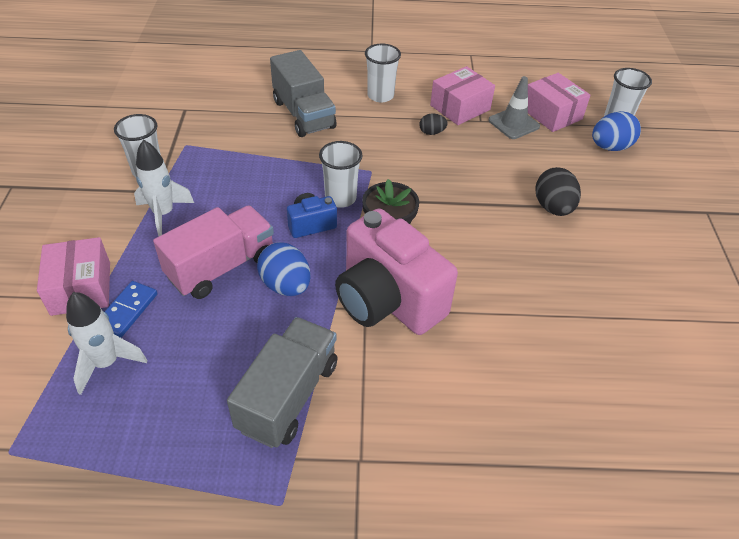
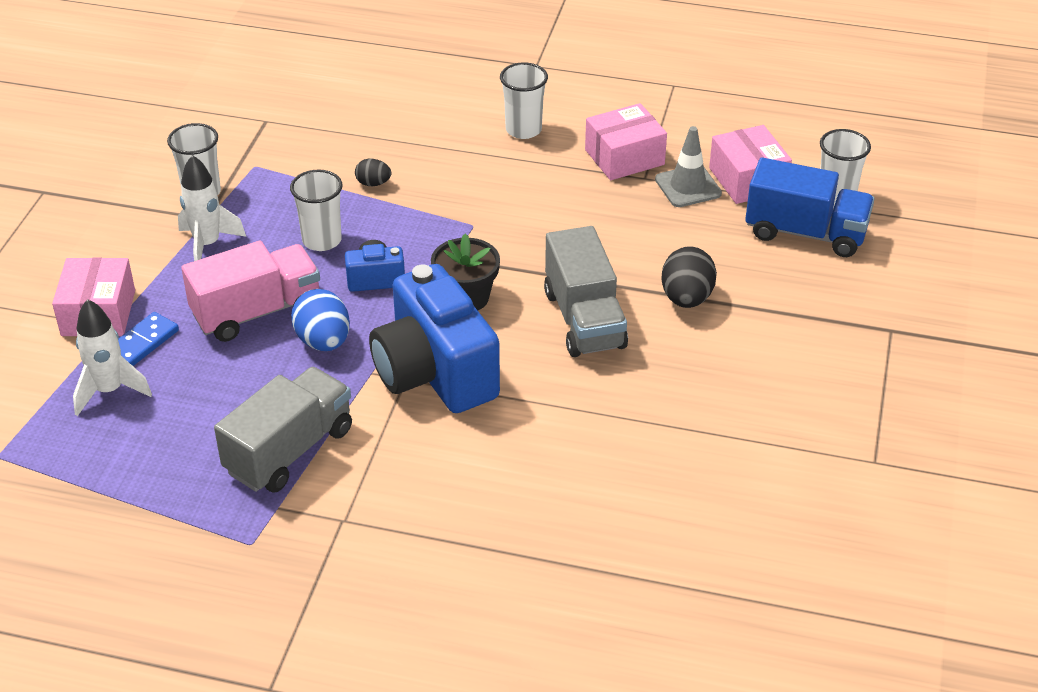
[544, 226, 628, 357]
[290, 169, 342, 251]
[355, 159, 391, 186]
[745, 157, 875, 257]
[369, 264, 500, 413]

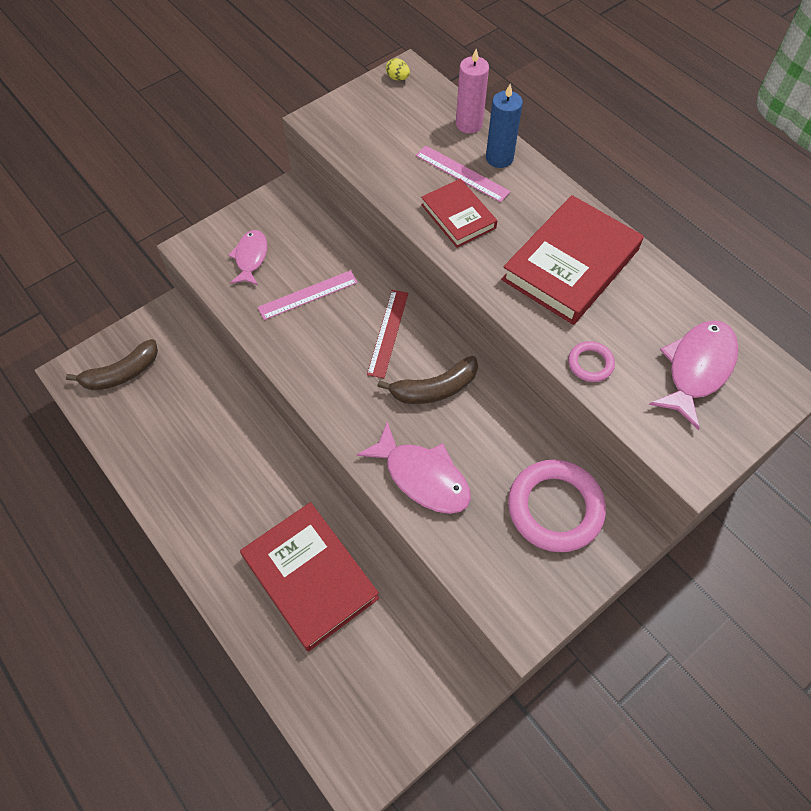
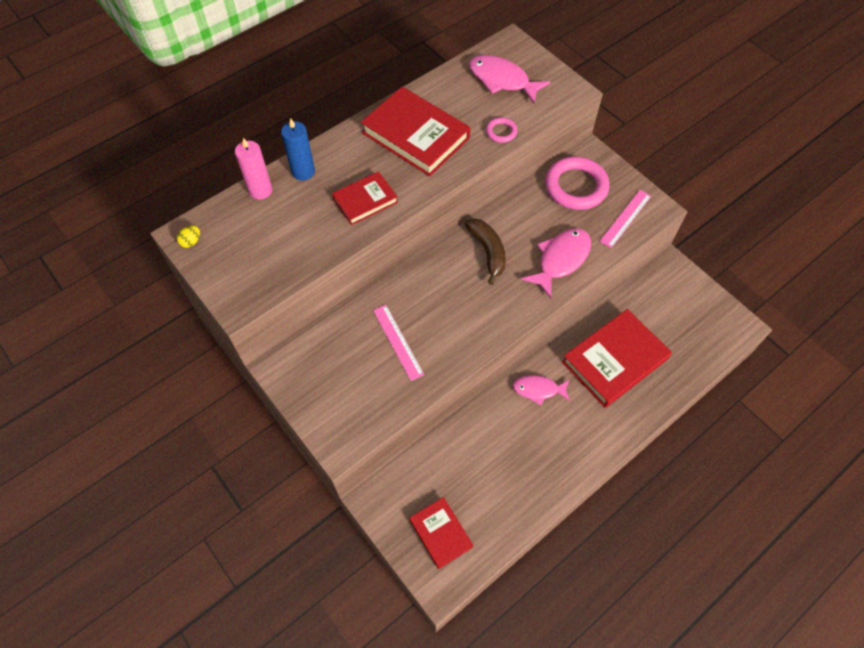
[367, 290, 408, 378] (first image)
[513, 375, 570, 406]
[600, 190, 651, 248]
[409, 497, 474, 569]

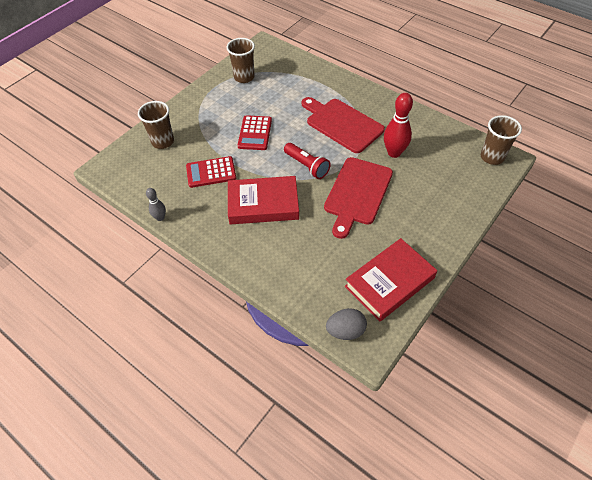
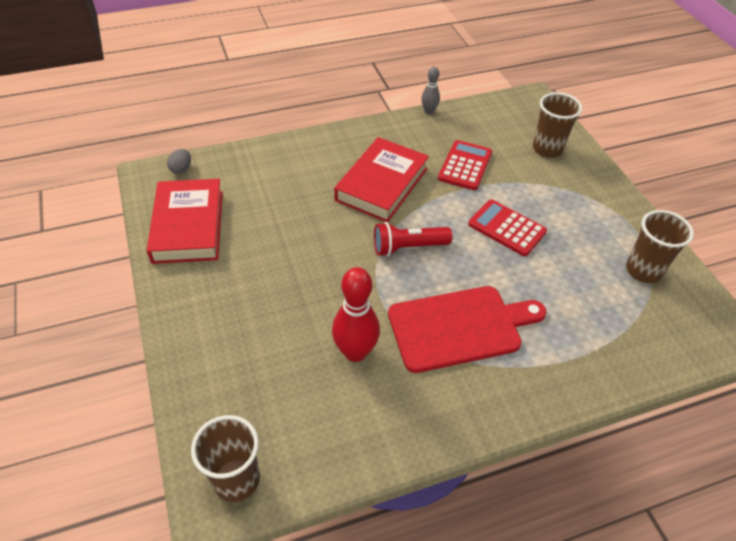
[324, 157, 393, 239] (first image)
[167, 149, 191, 174]

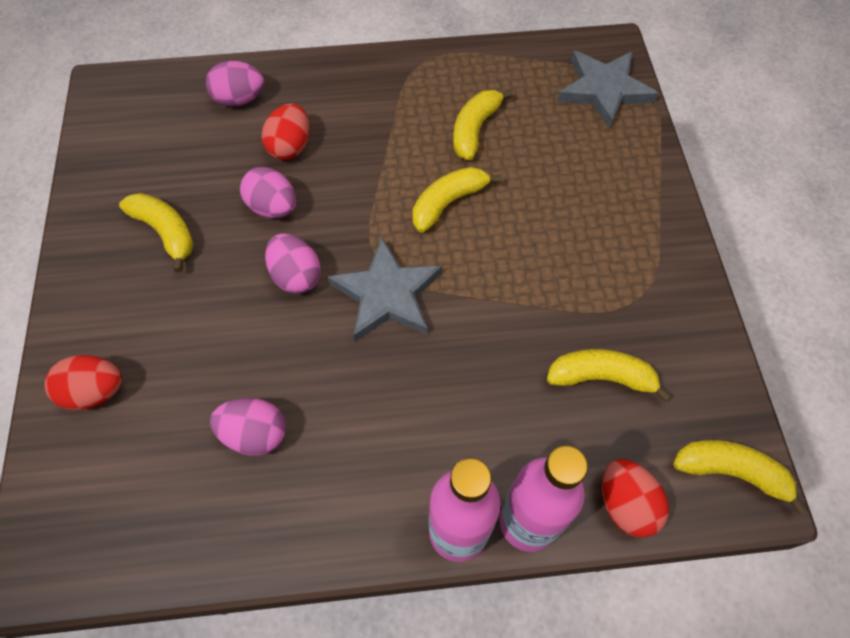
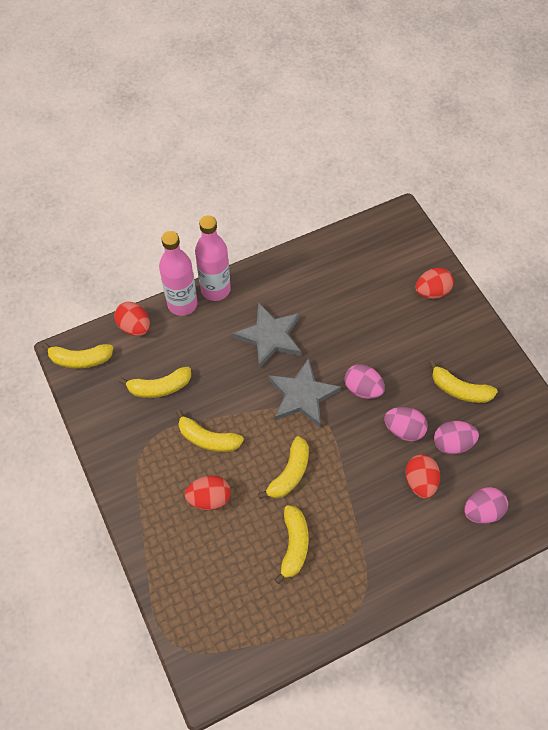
[176, 410, 244, 452]
[185, 475, 231, 510]
[434, 421, 479, 454]
[233, 302, 301, 369]

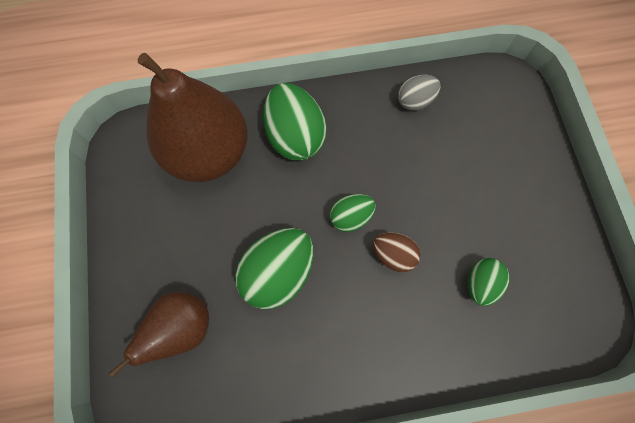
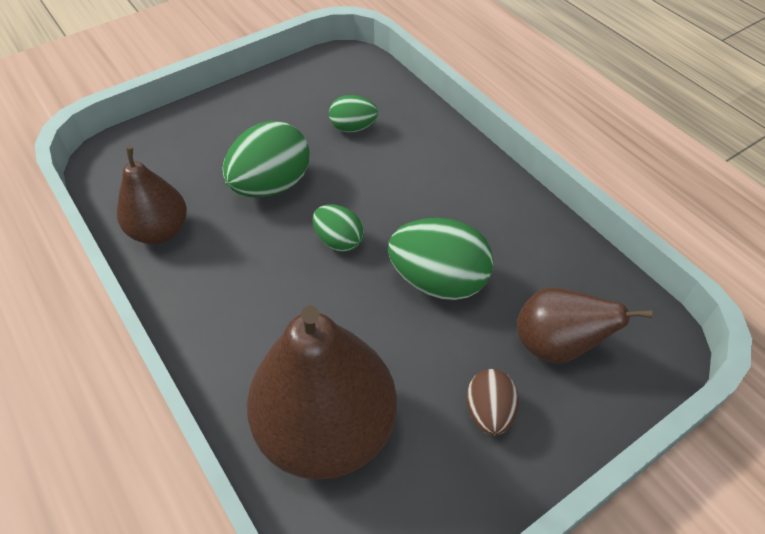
[222, 121, 309, 198]
[467, 369, 519, 436]
[117, 147, 187, 244]

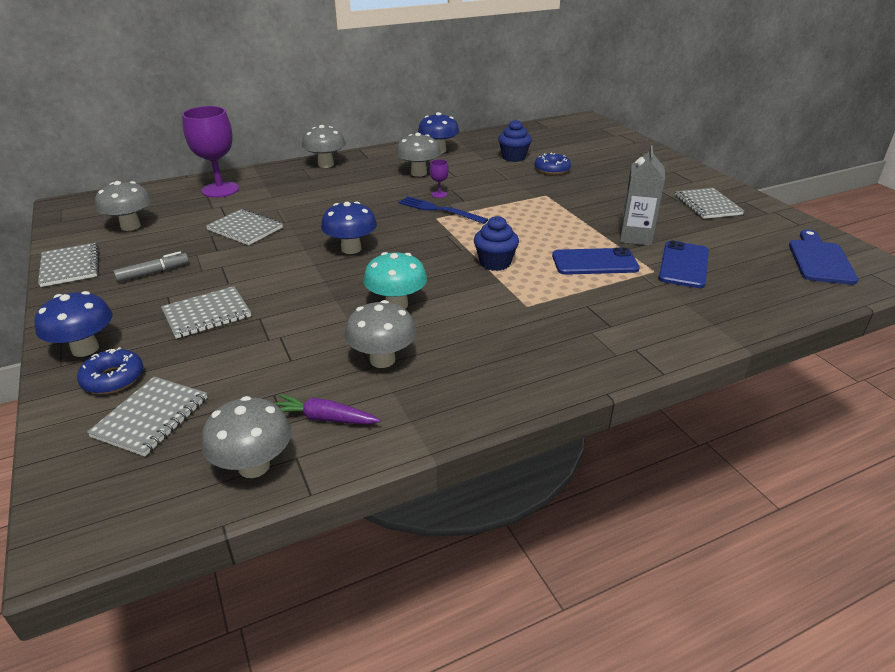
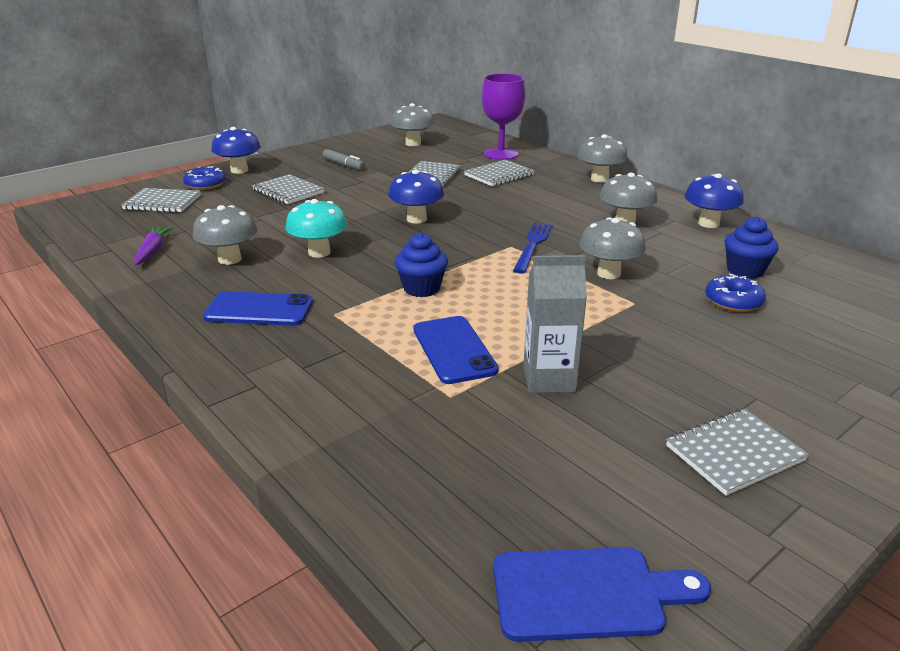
[430, 159, 449, 198] (first image)
[464, 160, 534, 186]
[580, 217, 646, 279]
[203, 291, 313, 326]

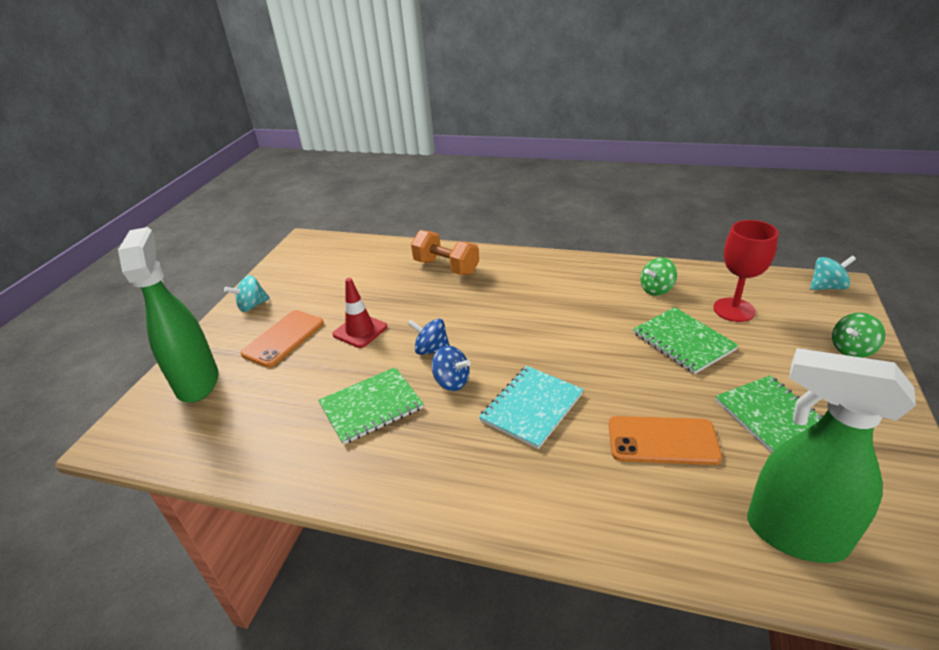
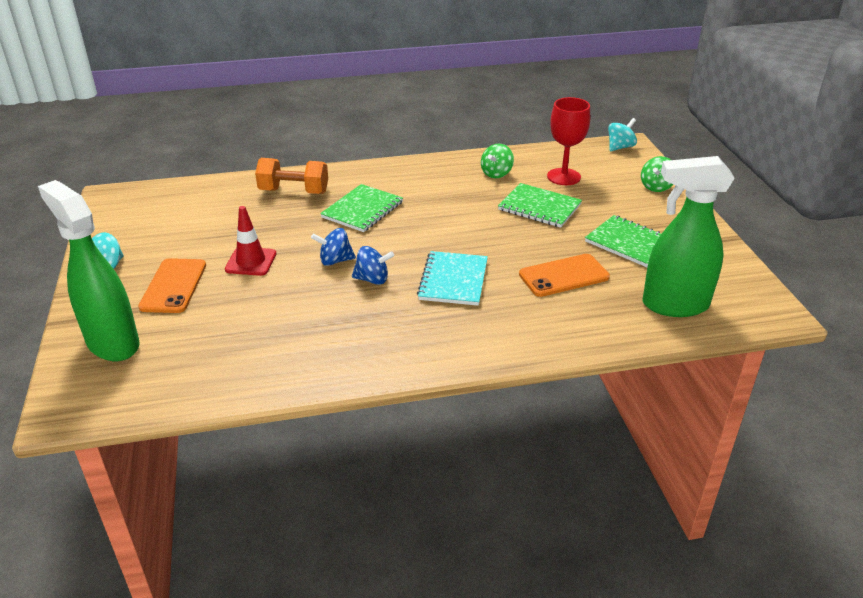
[320, 184, 403, 232]

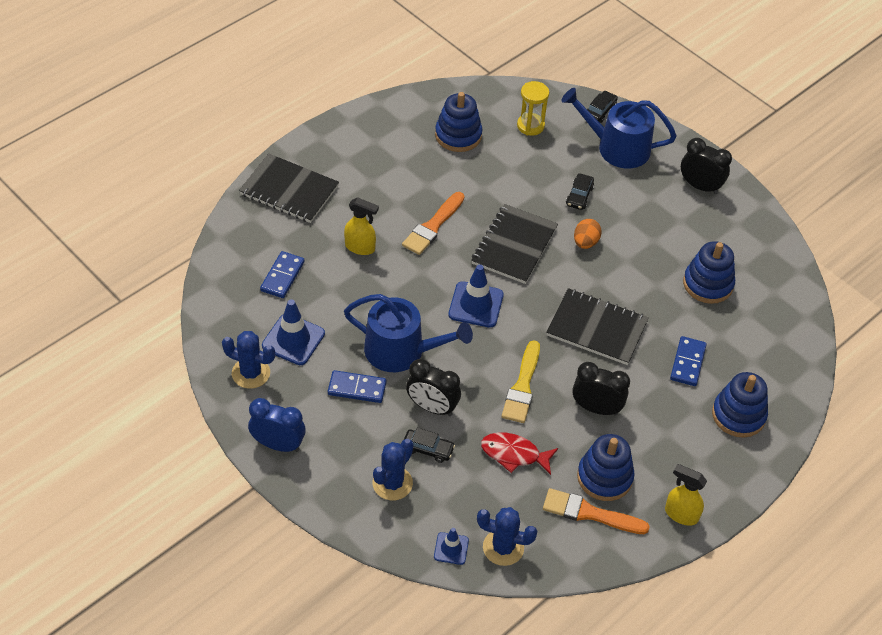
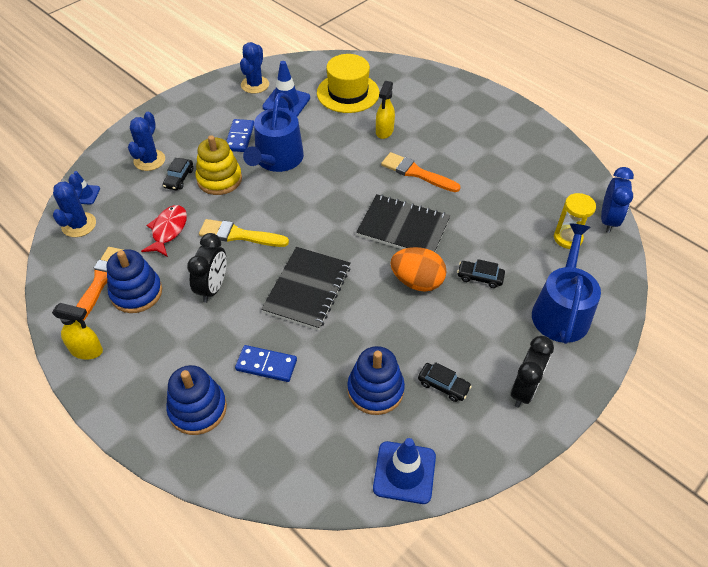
[239, 154, 339, 223] (first image)
[435, 92, 482, 152] (first image)
[601, 167, 634, 233]
[373, 438, 436, 504]
[418, 362, 472, 402]
[317, 54, 379, 113]
[196, 135, 242, 195]
[128, 112, 165, 171]
[52, 303, 103, 359]
[391, 247, 447, 292]

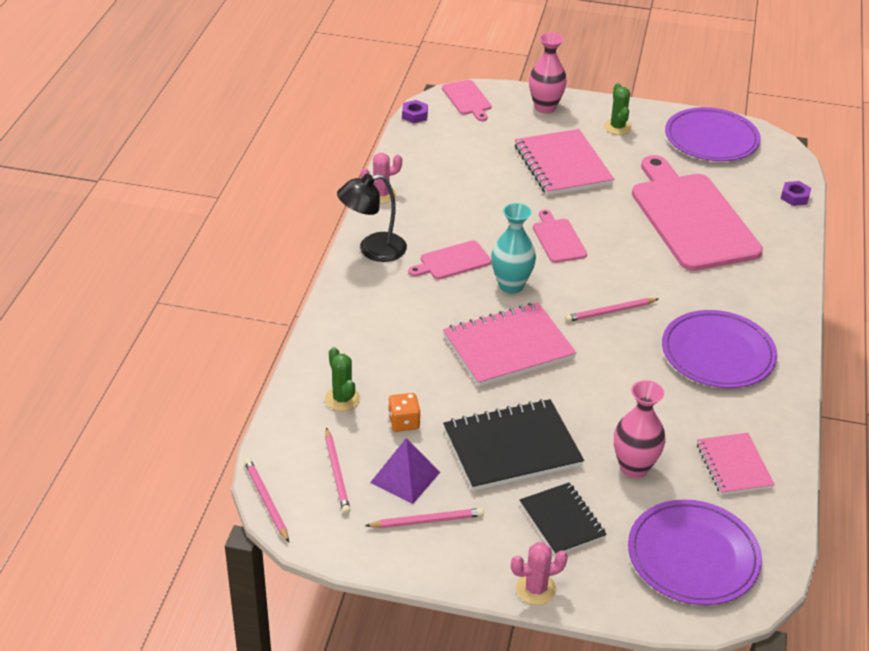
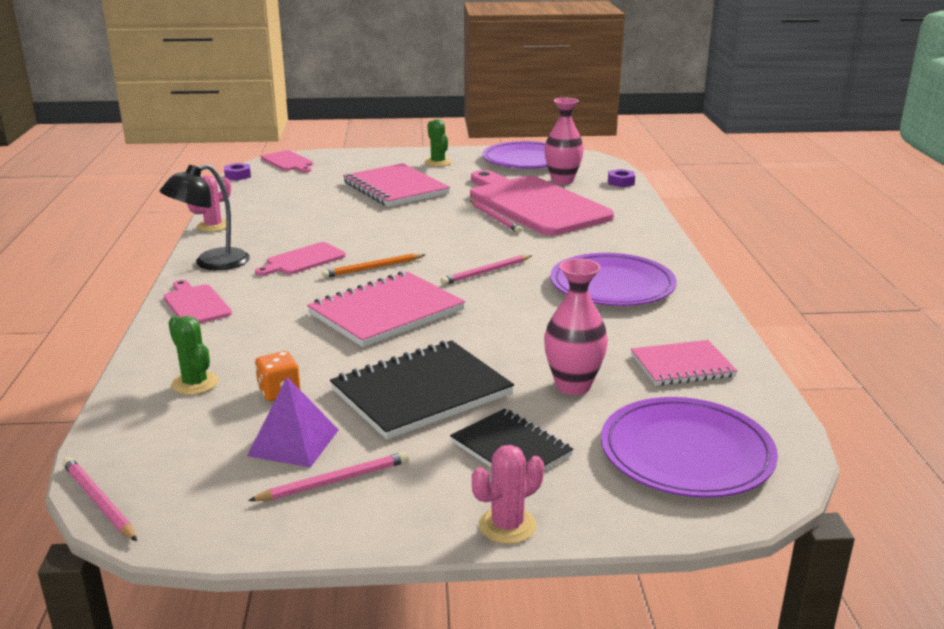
[470, 200, 522, 233]
[544, 97, 584, 185]
[164, 280, 232, 324]
[322, 254, 426, 278]
[631, 340, 737, 386]

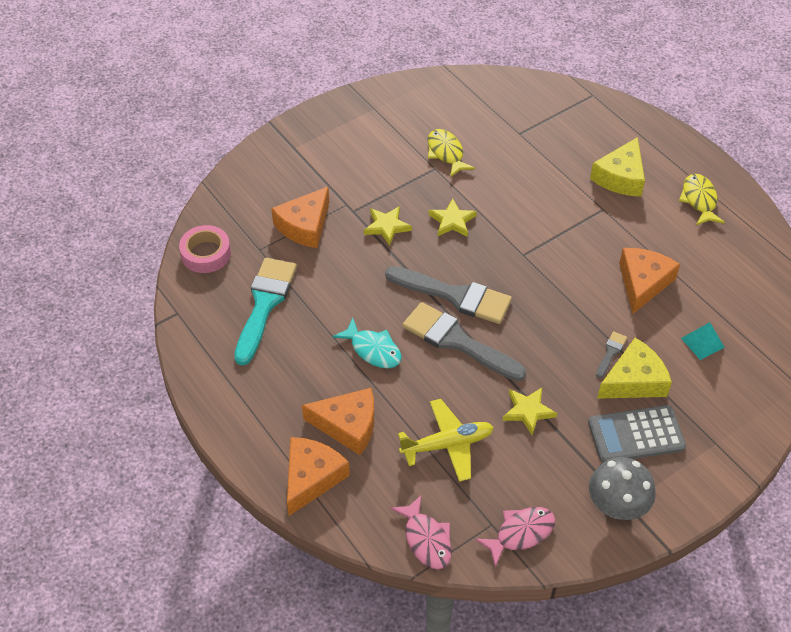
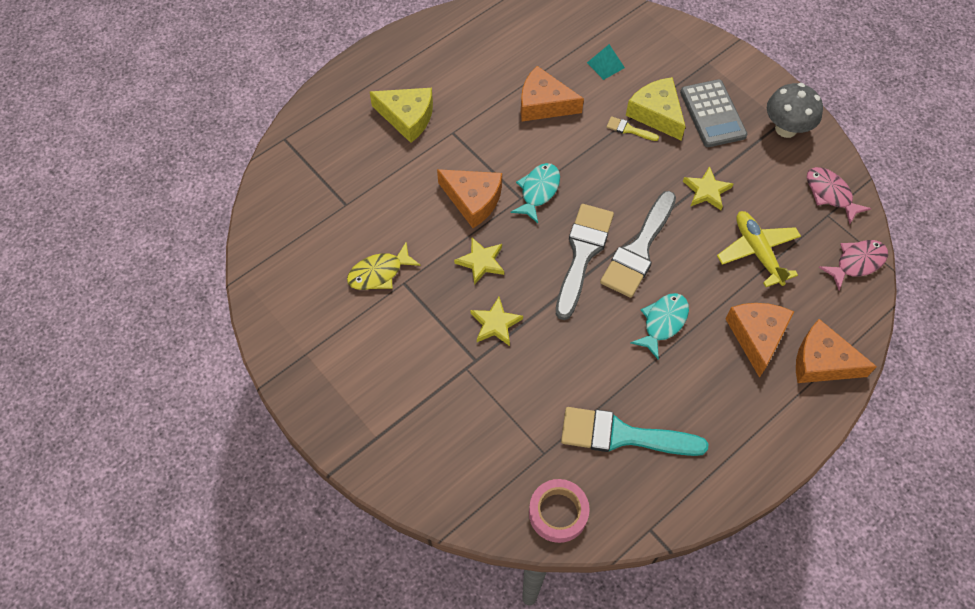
[679, 174, 725, 225] (first image)
[510, 163, 560, 223]
[437, 169, 502, 228]
[607, 116, 659, 141]

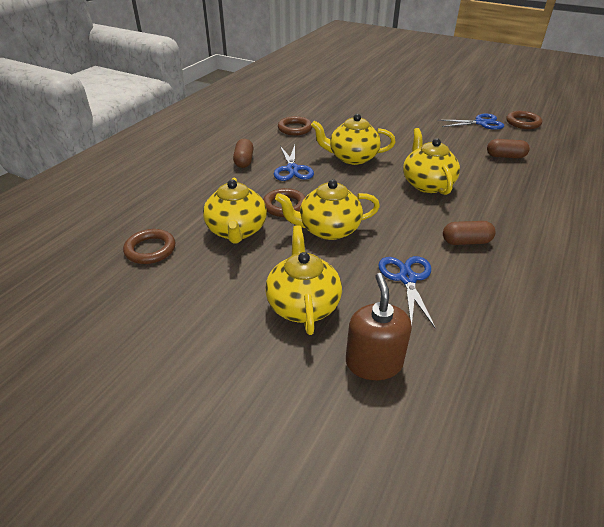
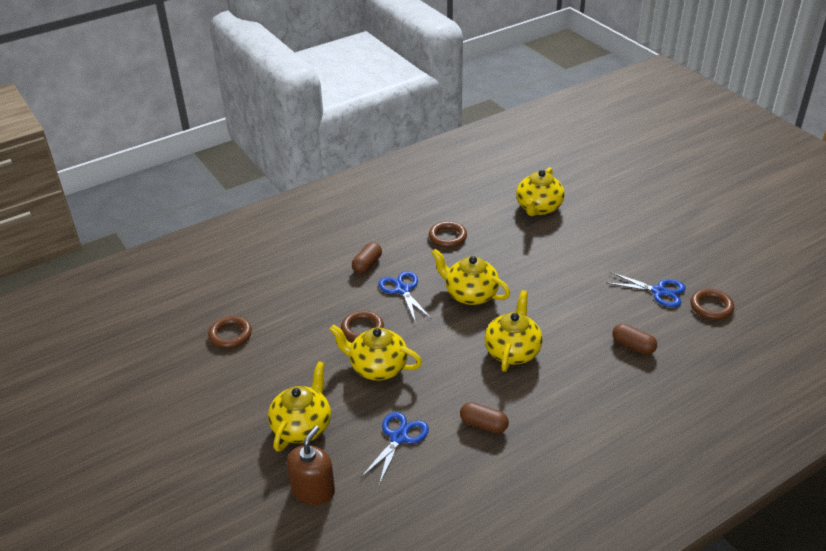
[516, 167, 565, 216]
[378, 271, 431, 323]

